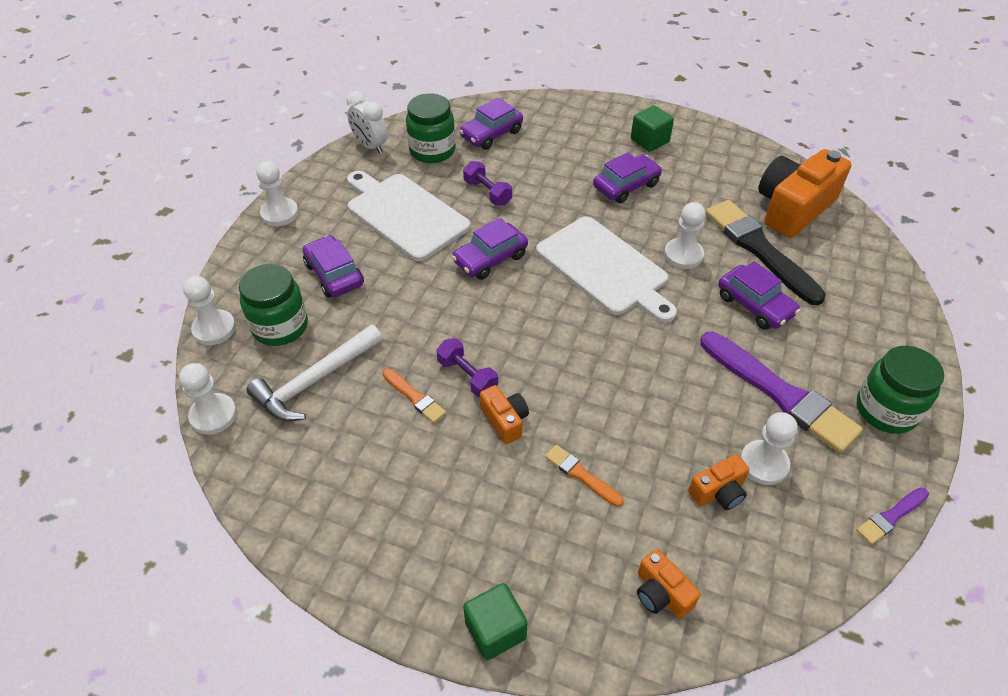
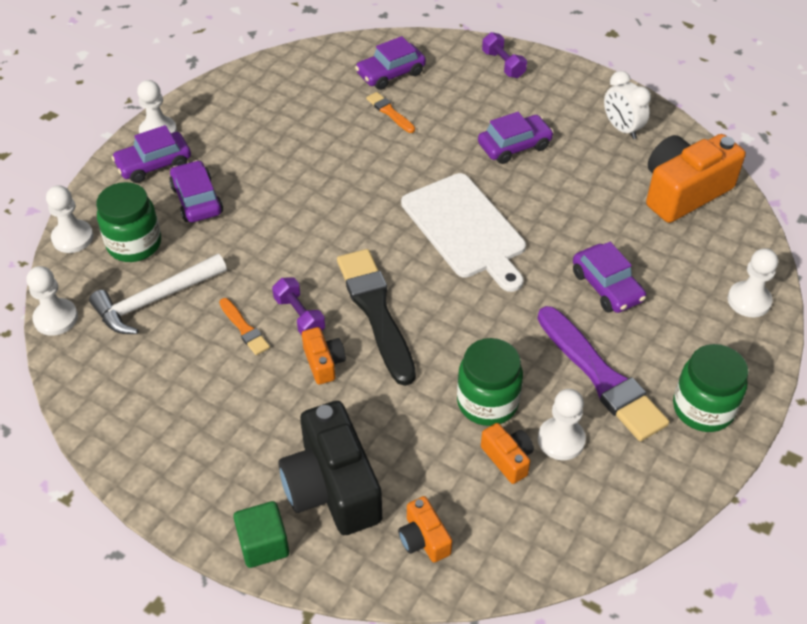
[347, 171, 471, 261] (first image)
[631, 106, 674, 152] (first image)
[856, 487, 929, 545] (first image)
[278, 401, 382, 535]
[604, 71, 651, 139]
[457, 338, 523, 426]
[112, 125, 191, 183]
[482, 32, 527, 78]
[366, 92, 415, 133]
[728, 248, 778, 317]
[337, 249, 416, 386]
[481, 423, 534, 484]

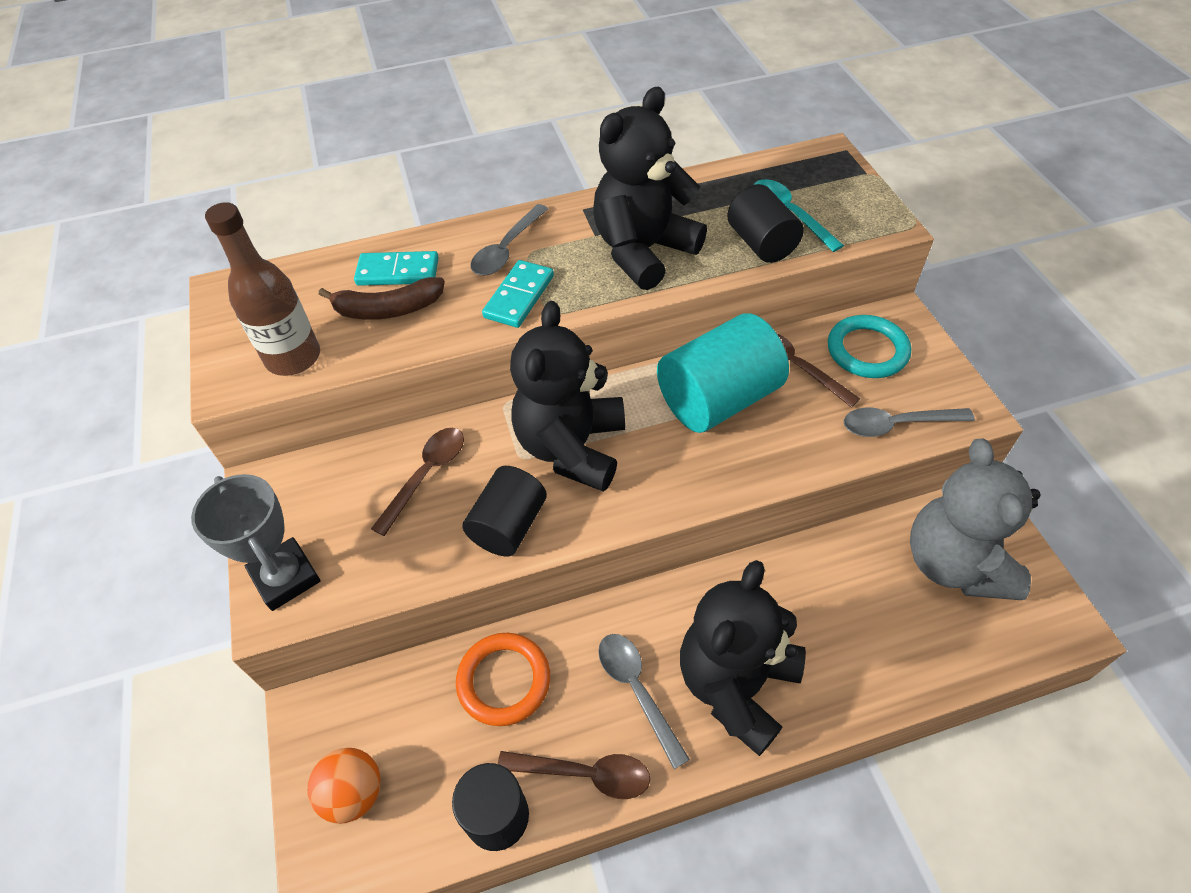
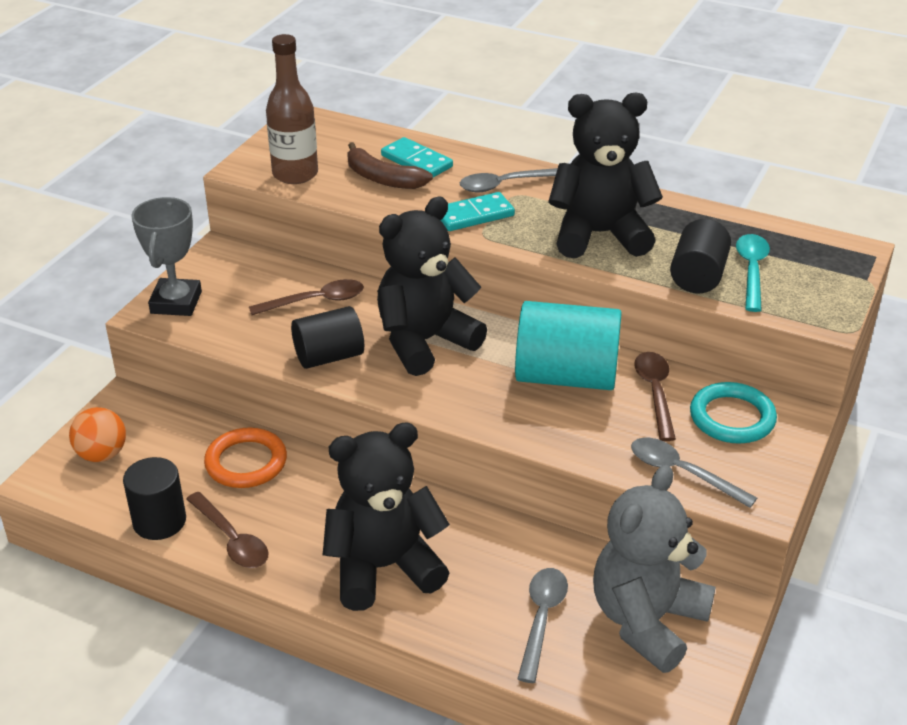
[518, 568, 568, 683]

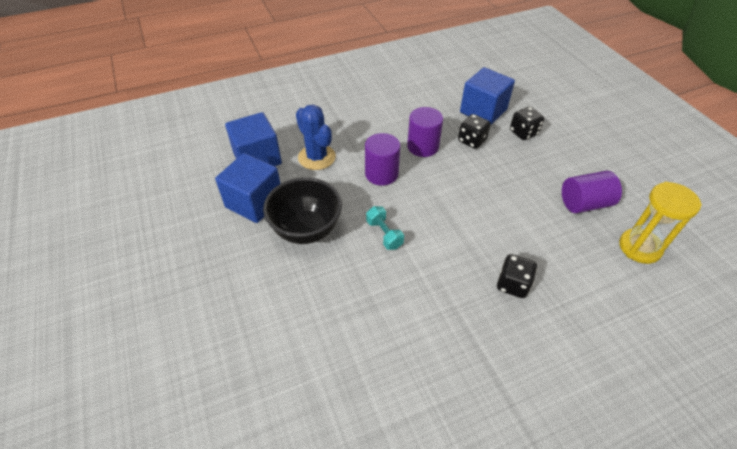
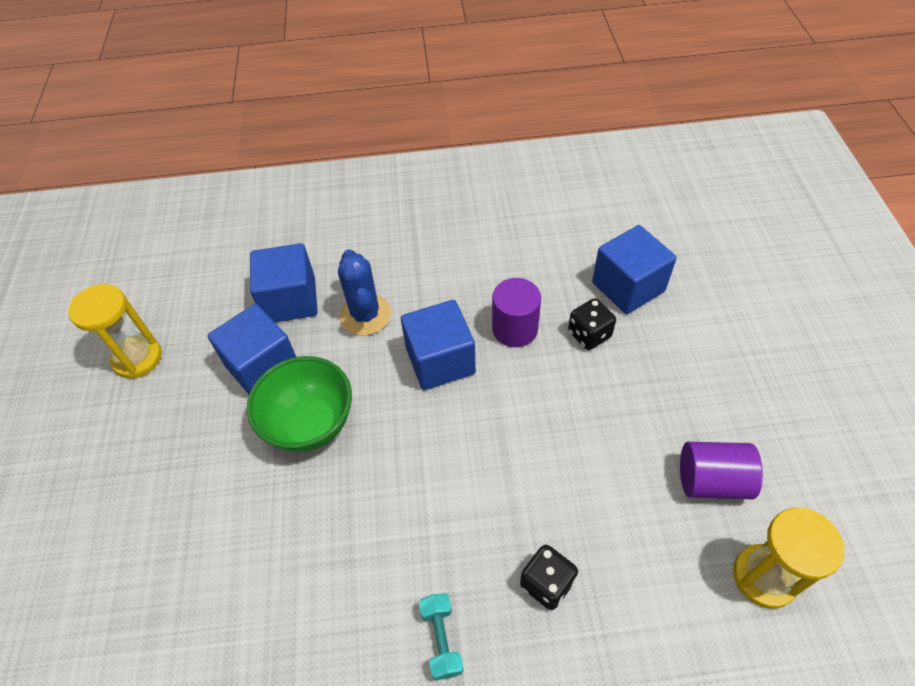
[510, 107, 544, 140] (first image)
[68, 284, 162, 378]
[419, 593, 464, 680]
[401, 300, 476, 390]
[247, 356, 352, 452]

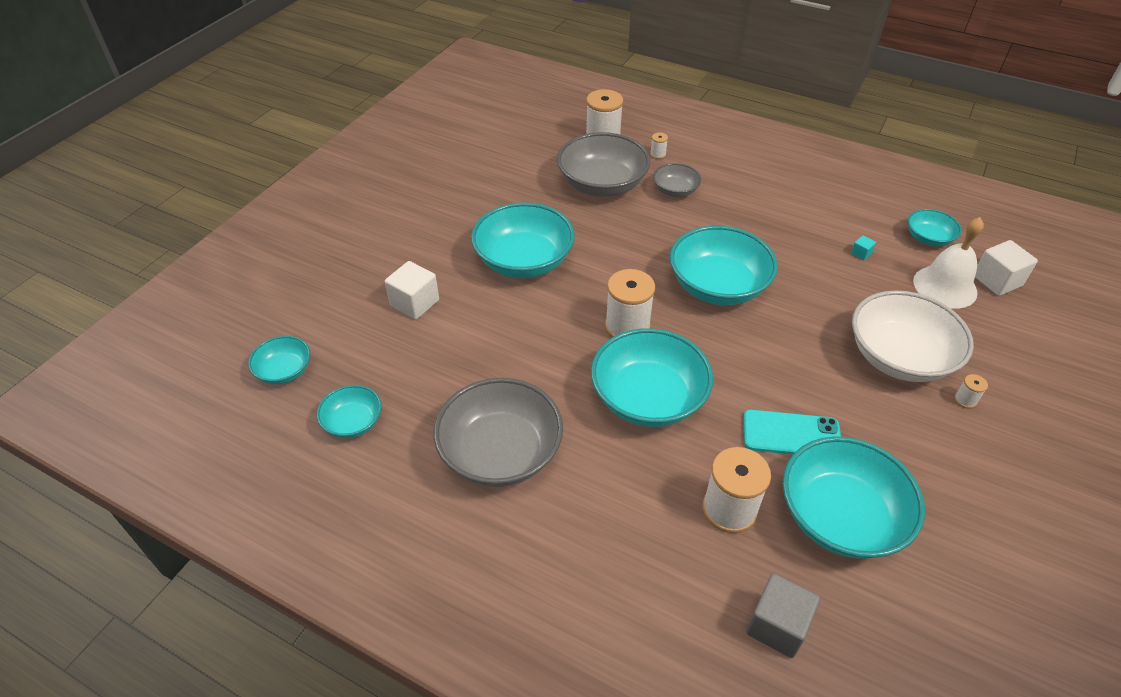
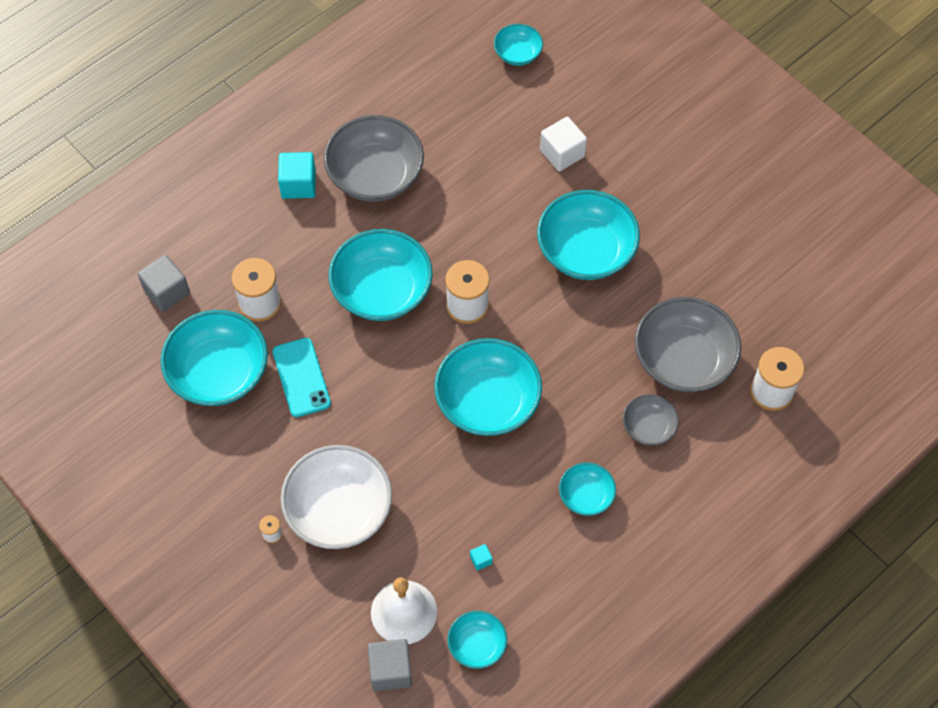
[650, 132, 668, 159] (first image)
[278, 152, 316, 199]
[559, 462, 616, 516]
[368, 639, 412, 691]
[273, 338, 331, 417]

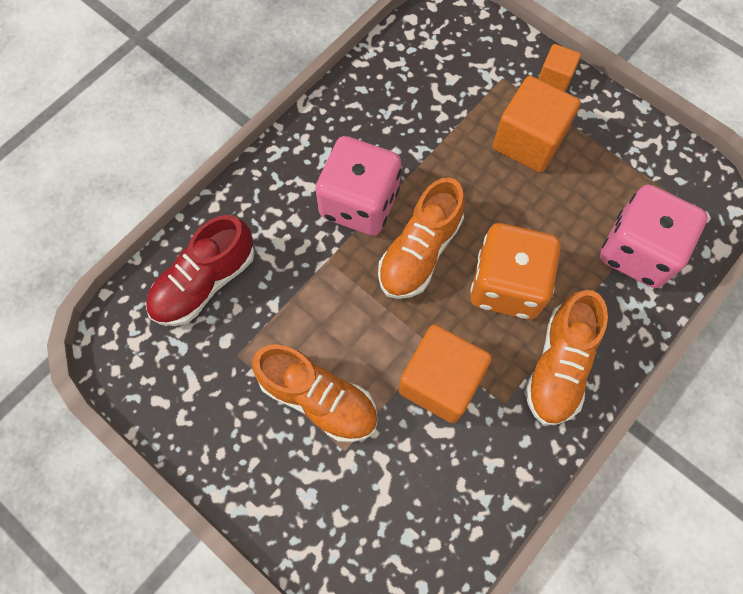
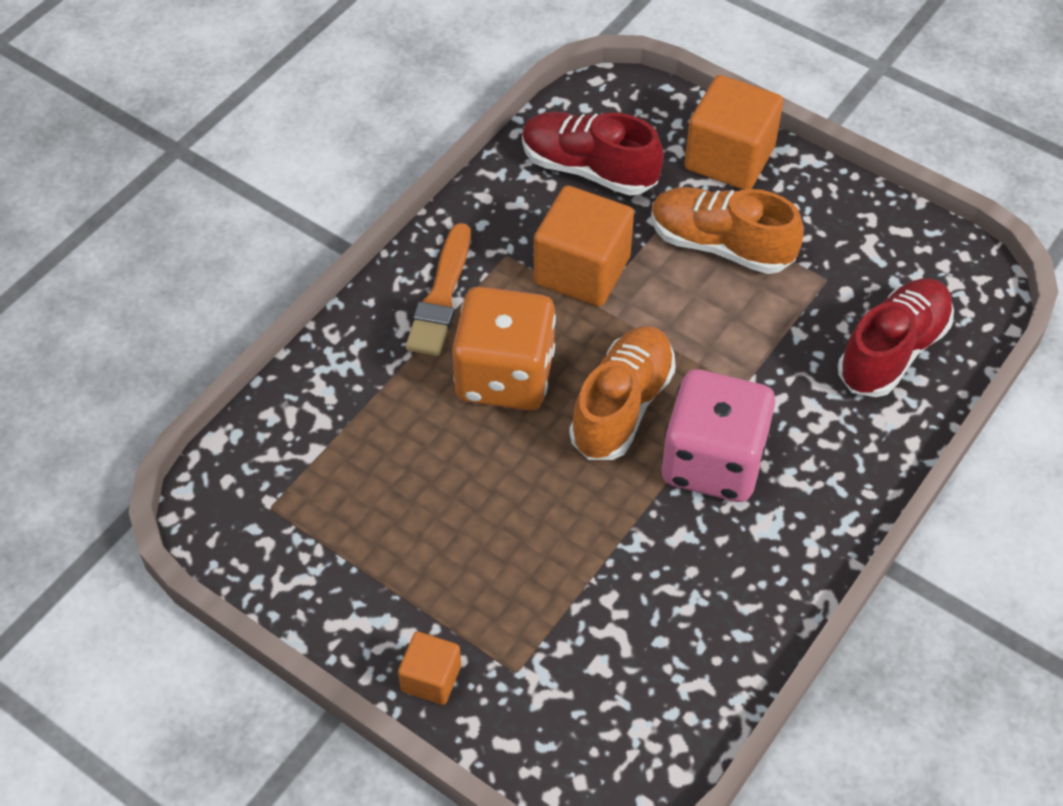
[600, 184, 708, 288] (first image)
[522, 112, 664, 196]
[684, 75, 783, 190]
[406, 223, 471, 356]

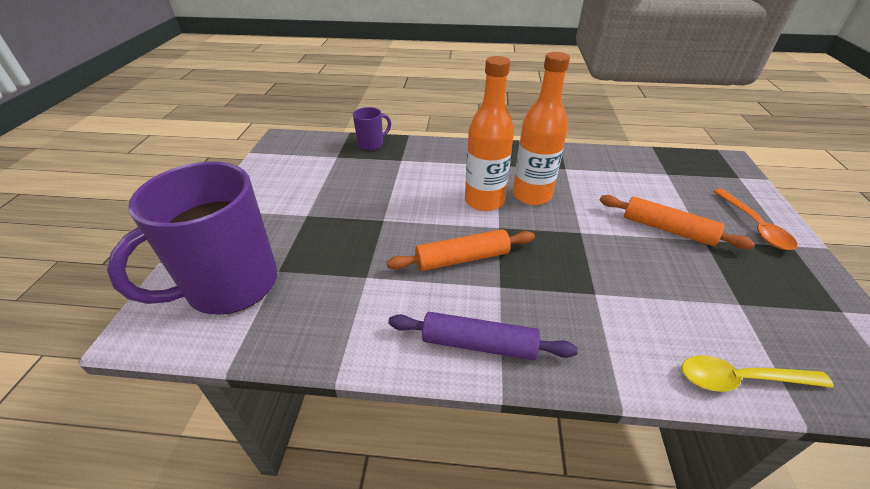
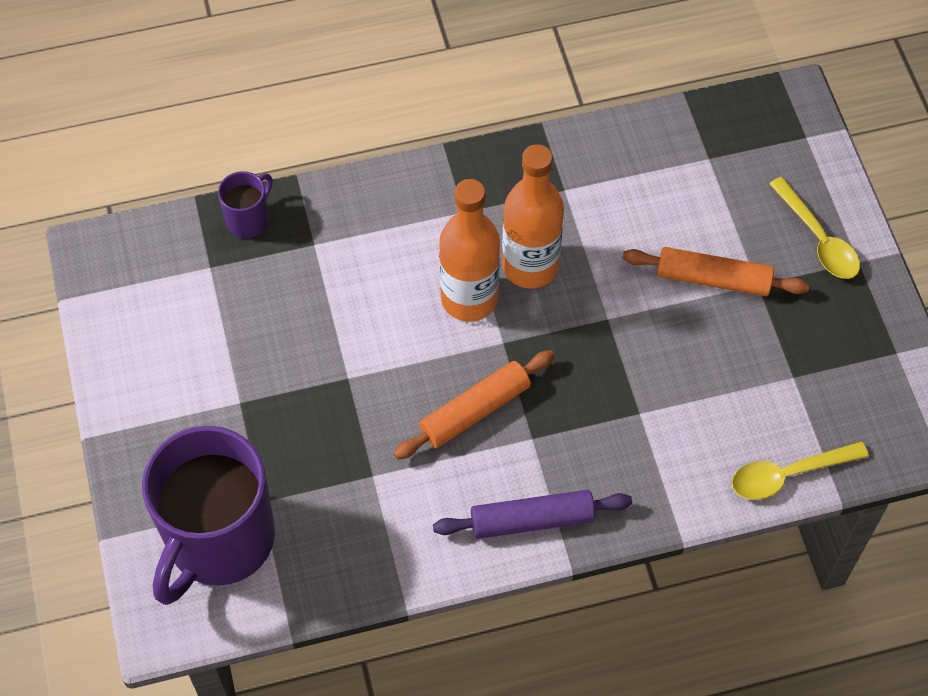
[769, 177, 860, 279]

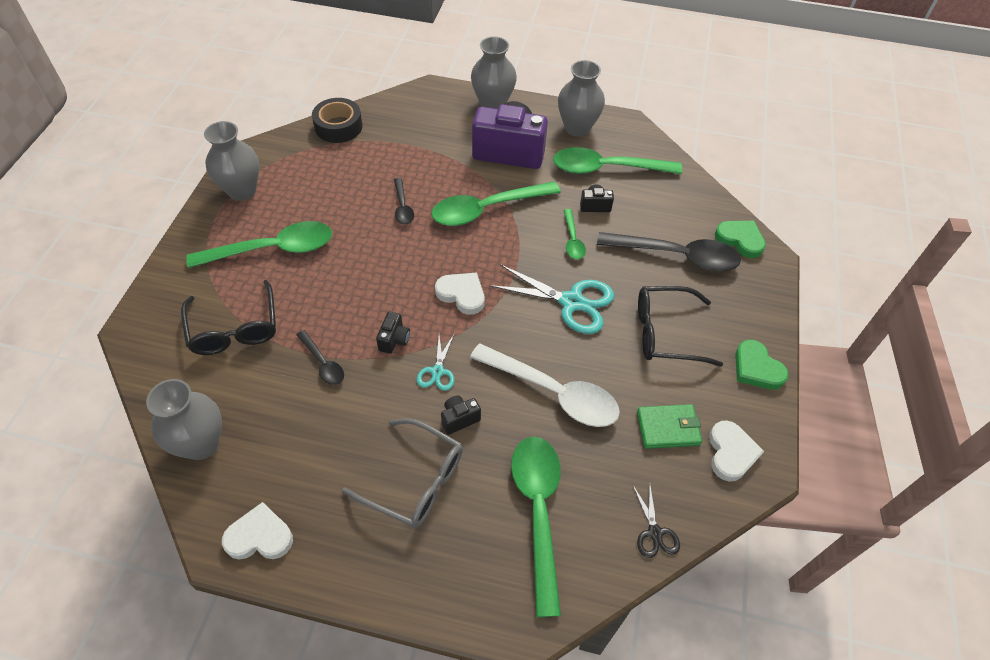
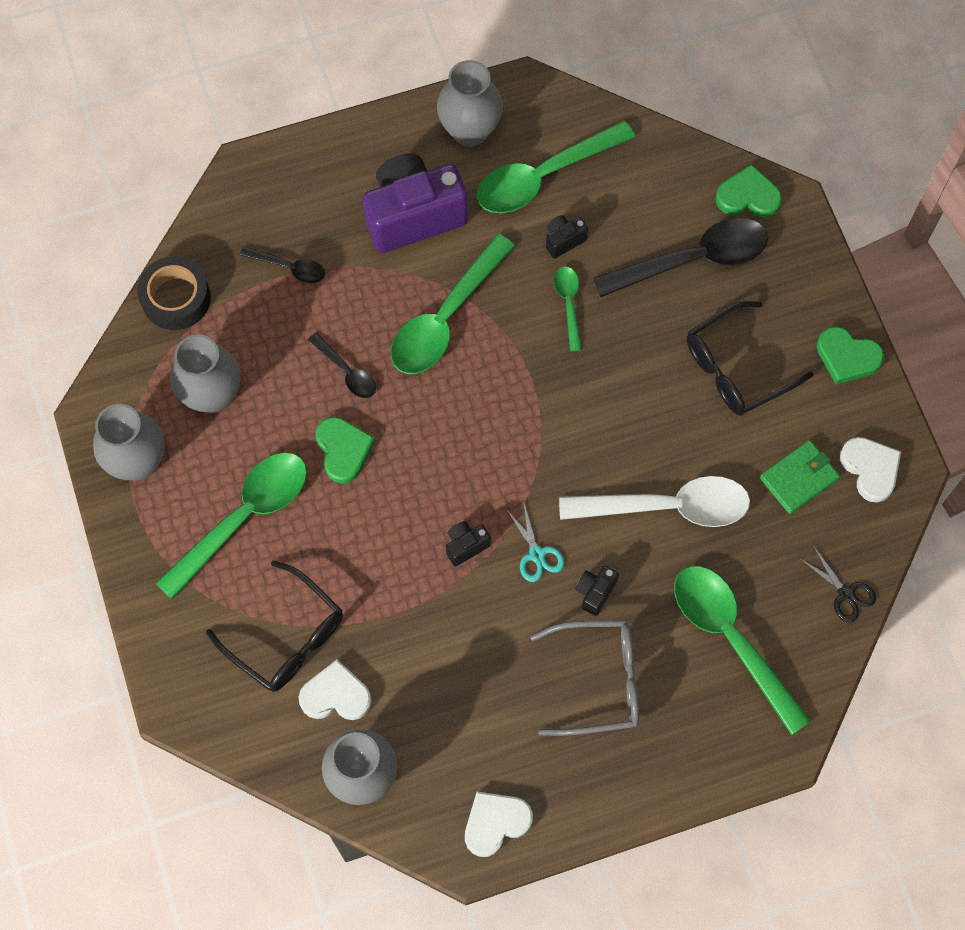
[489, 264, 614, 334] (first image)
[316, 417, 375, 484]
[240, 246, 325, 283]
[299, 660, 372, 720]
[170, 335, 240, 413]
[446, 521, 491, 566]
[554, 267, 582, 351]

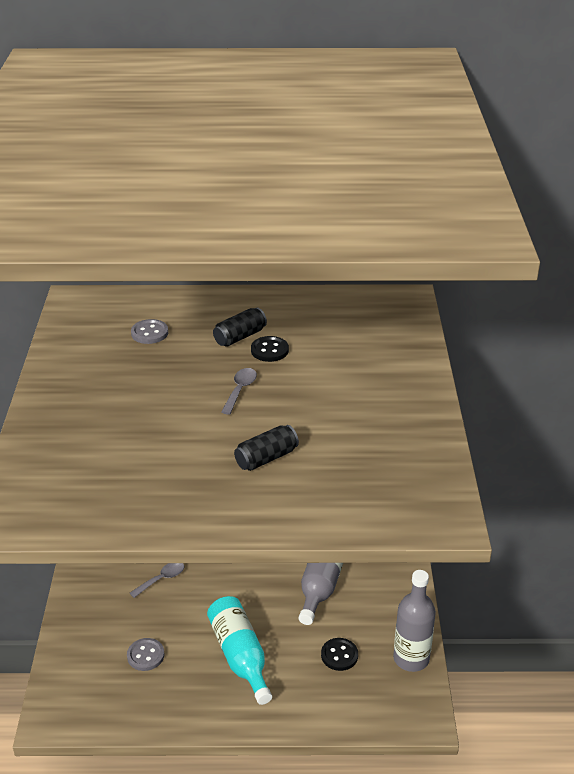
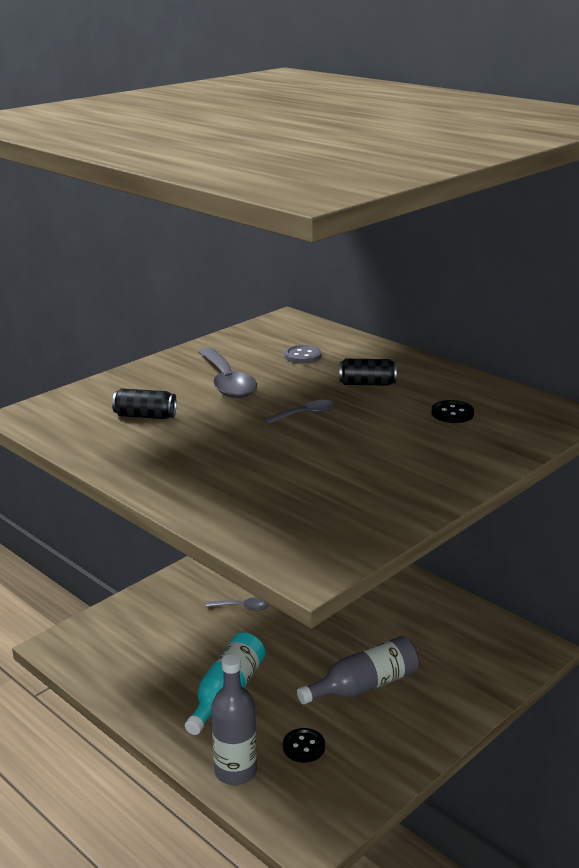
[127, 638, 164, 671] (first image)
[198, 348, 257, 398]
[112, 388, 177, 419]
[432, 400, 474, 423]
[211, 654, 257, 785]

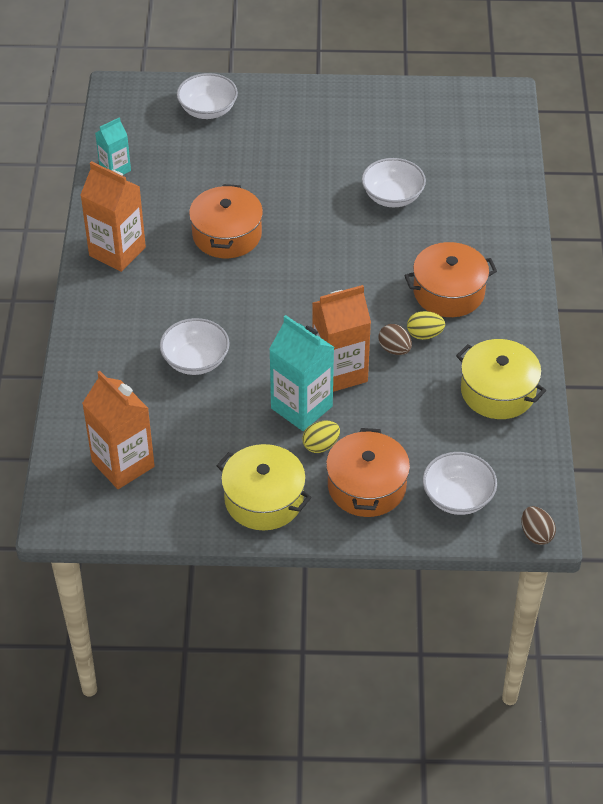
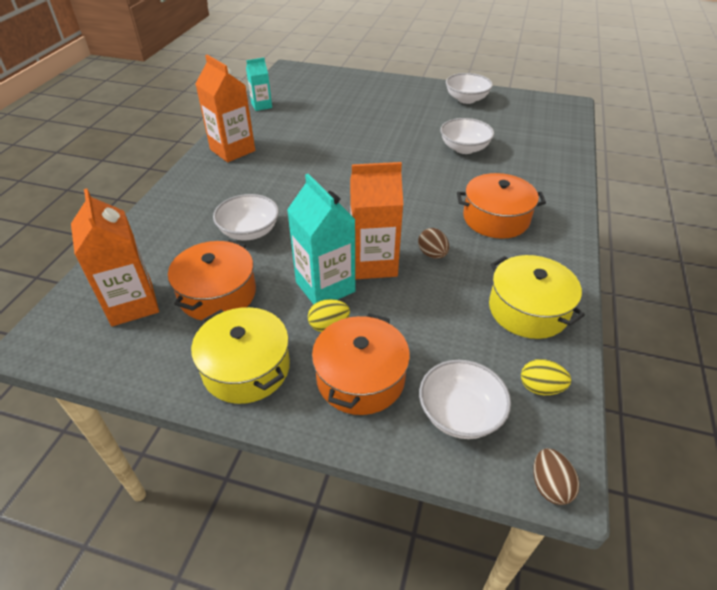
[446, 73, 493, 104]
[168, 240, 256, 320]
[521, 359, 571, 395]

